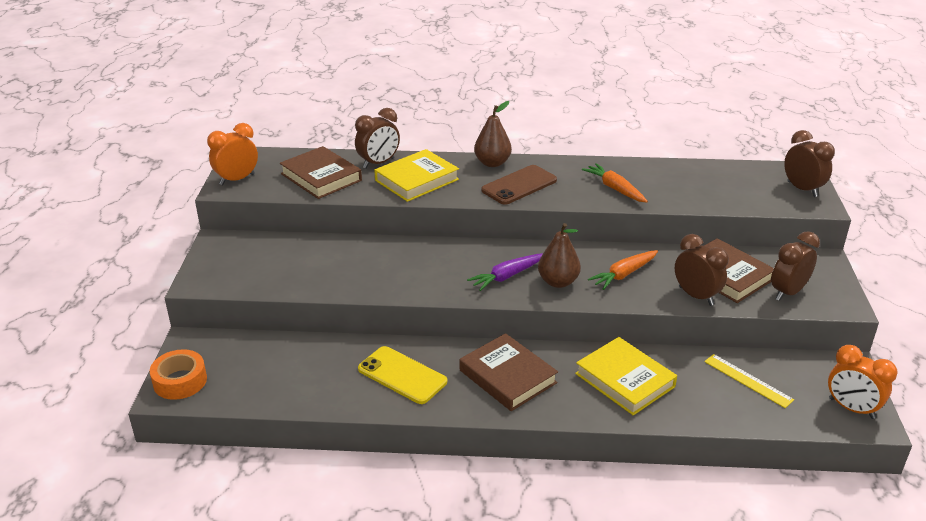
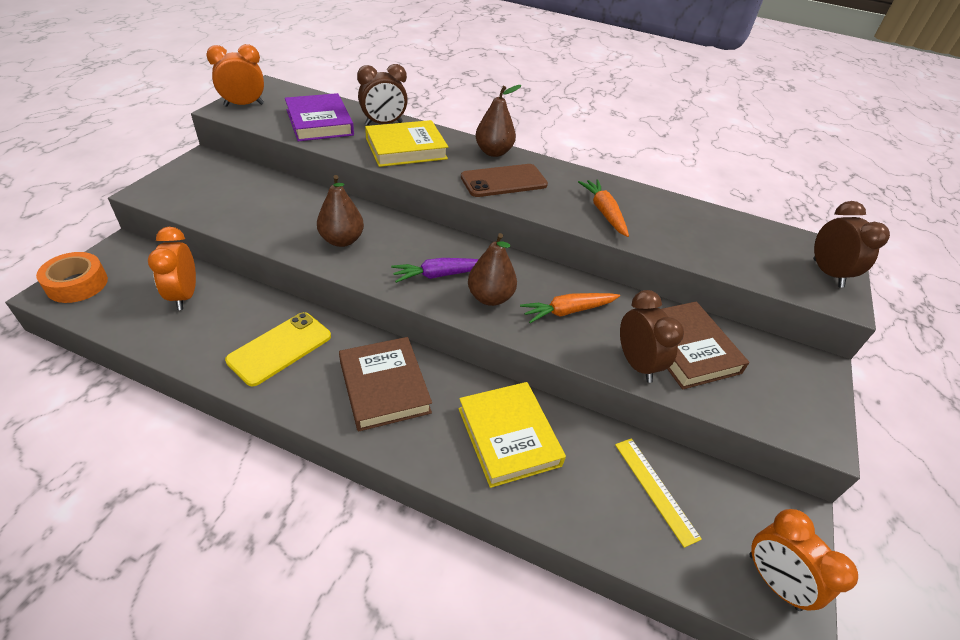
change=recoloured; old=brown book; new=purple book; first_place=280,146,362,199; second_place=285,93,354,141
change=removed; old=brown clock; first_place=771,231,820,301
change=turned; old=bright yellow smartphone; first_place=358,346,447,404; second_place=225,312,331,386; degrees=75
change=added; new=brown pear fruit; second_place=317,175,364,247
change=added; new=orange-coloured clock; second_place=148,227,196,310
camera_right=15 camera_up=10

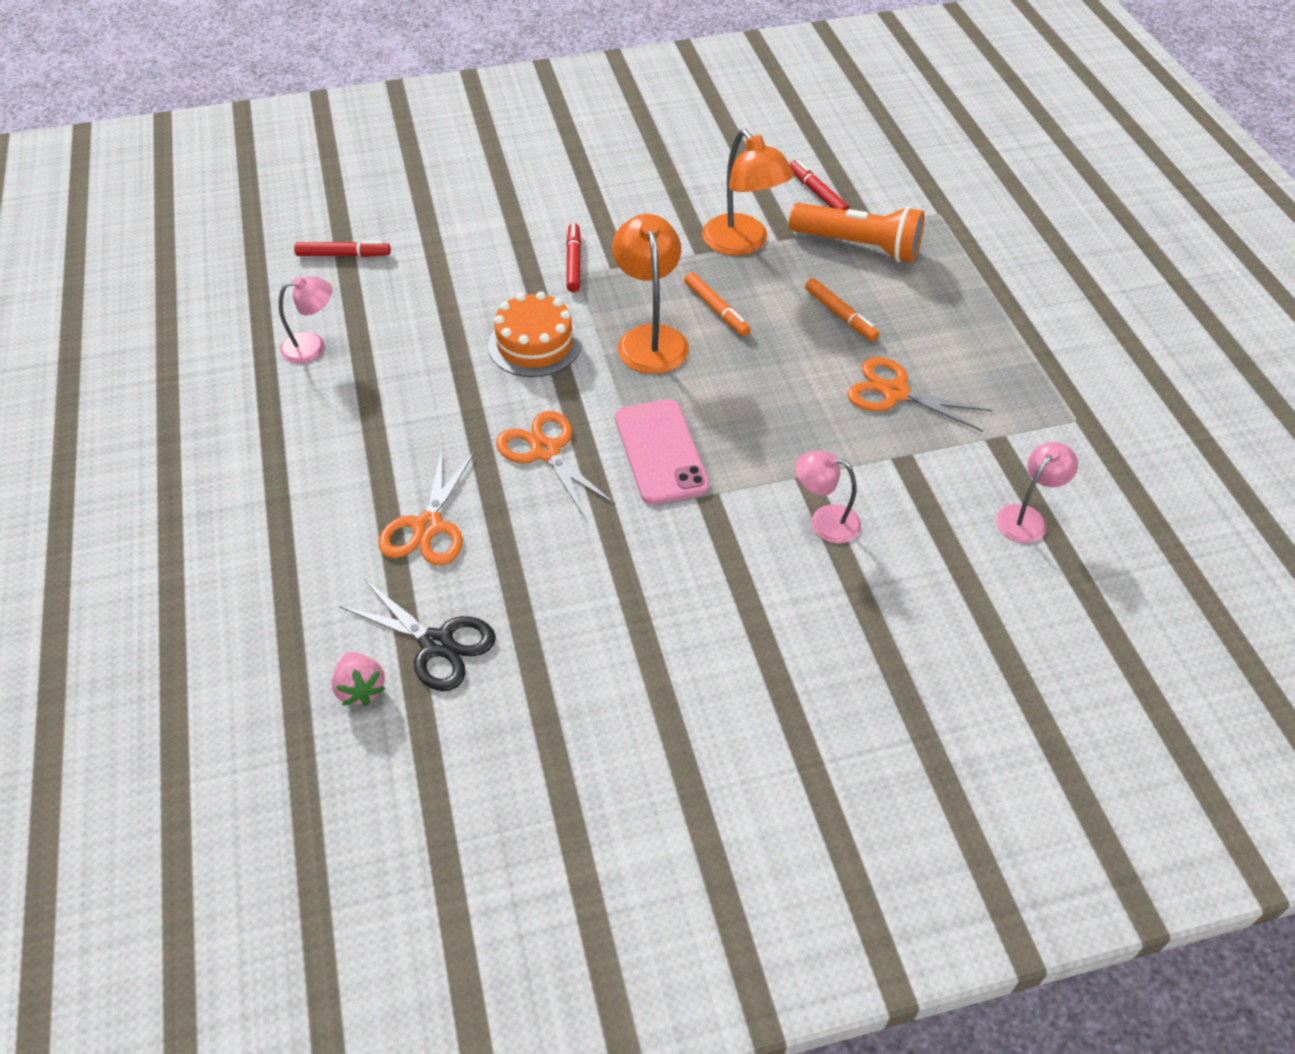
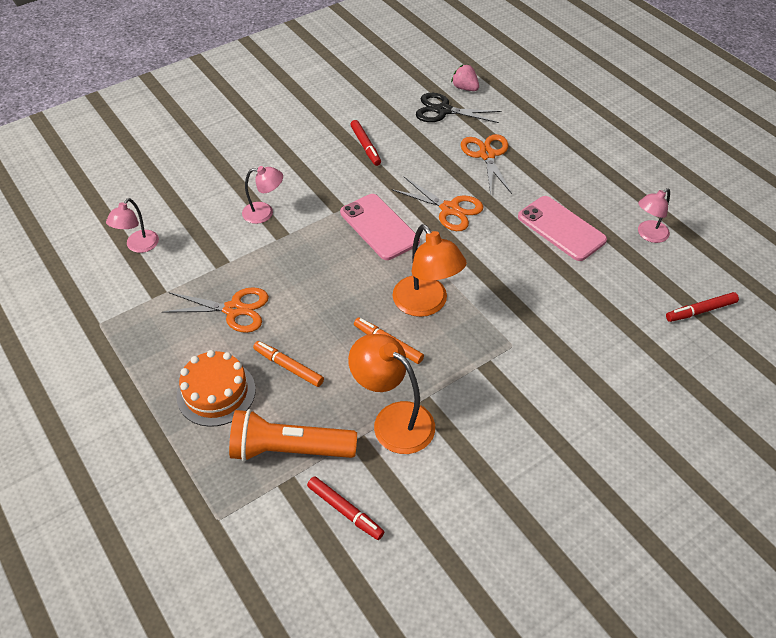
change=moved; old=red felt pen; first_place=566,223,581,292; second_place=350,120,381,166
change=moved; old=orange-coloured gateau; first_place=488,291,582,377; second_place=176,350,256,427
change=added; new=pink smartphone; second_place=518,196,607,261
camera_right=160 camera_up=0

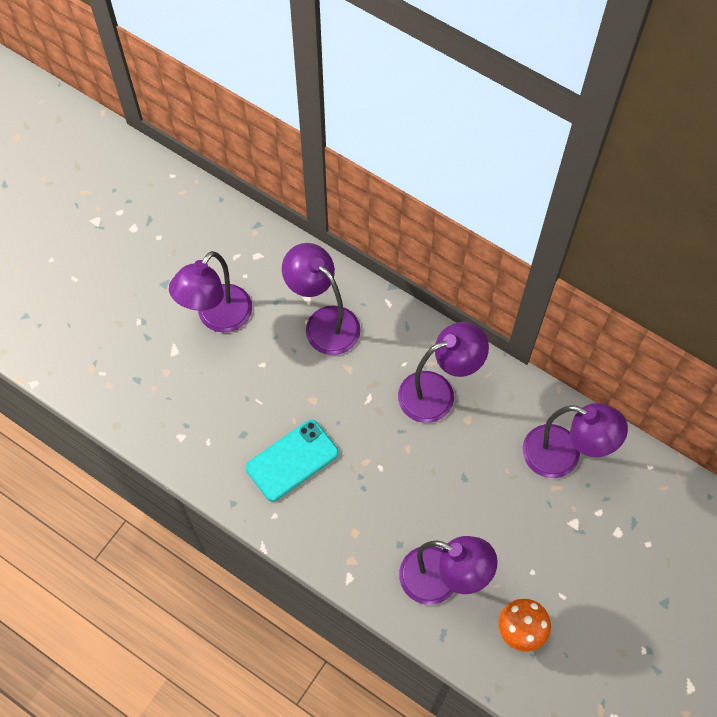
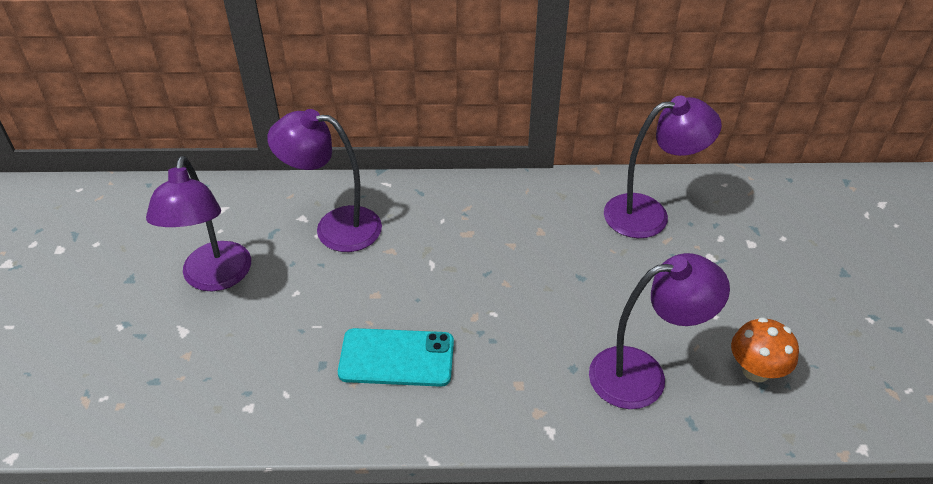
change=removed; old=purple desk lamp; first_place=398,322,489,423
change=turned; old=aqua smartphone; first_place=246,420,339,502; second_place=338,328,454,387; degrees=75
camera_right=-35 camera_up=-20

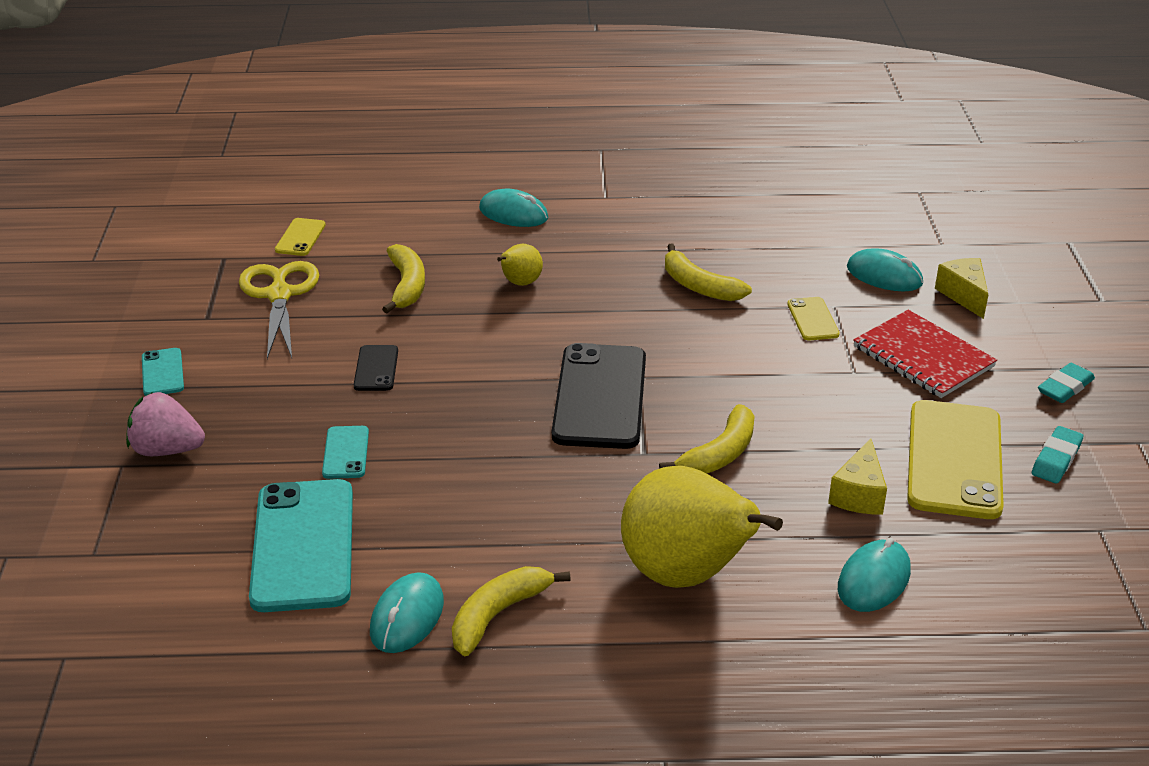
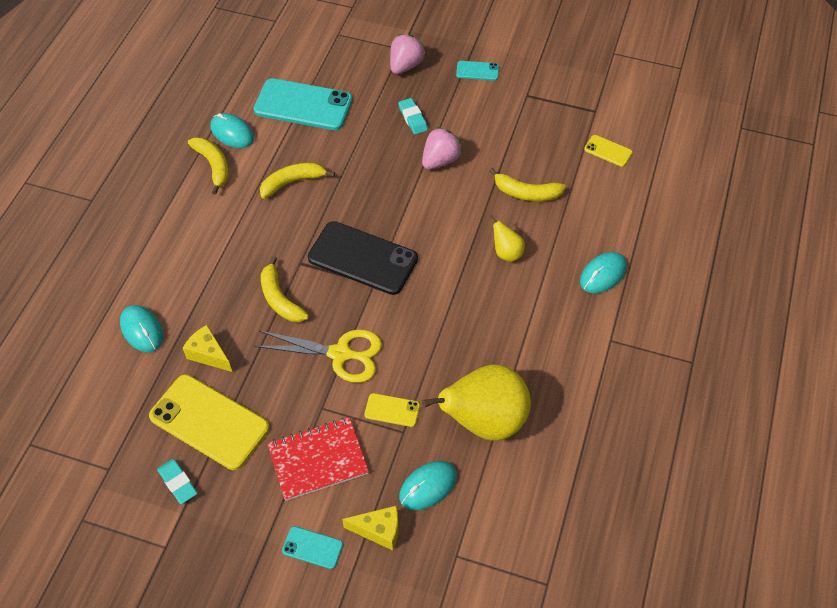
change=moved; old=bright yellow toy banana; first_place=665,244,752,301; second_place=260,162,335,199
change=moved; old=bright yellow pair of scissors; first_place=239,261,319,359; second_place=255,329,382,383
change=replaced; old=jet-black smartphone; new=pink strawberry; first_place=354,345,398,391; second_place=422,127,463,169
change=moved; old=aqua gum eraser; first_place=1038,363,1095,403; second_place=398,98,428,135
change=moved; old=aqua smartphone; first_place=322,426,369,479; second_place=282,526,343,569
change=moved; old=bright yellow pear fruit; first_place=621,466,783,588; second_place=422,365,531,441
camera_right=110 camera_up=20

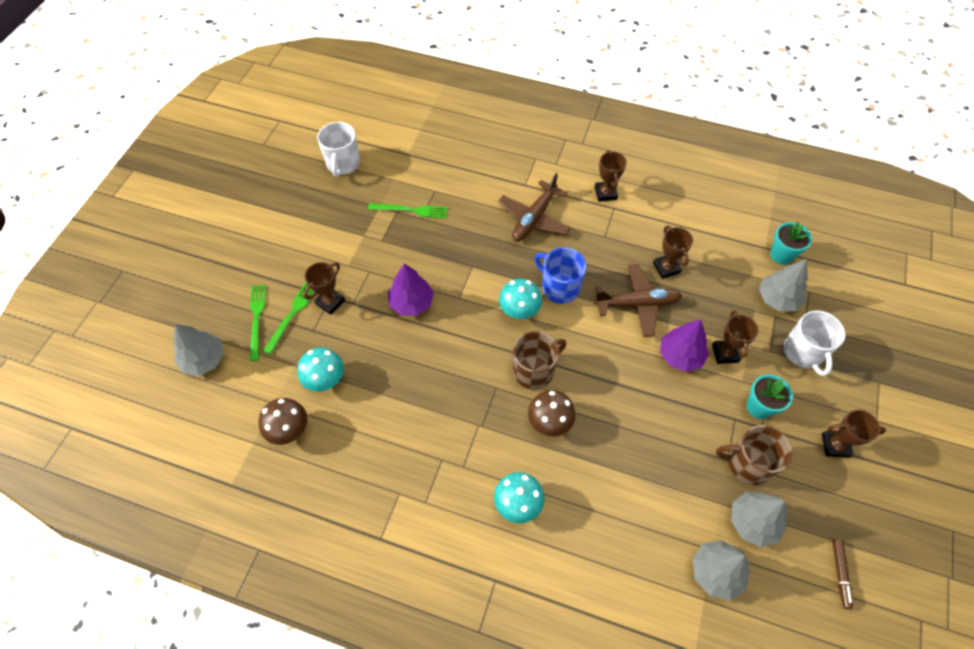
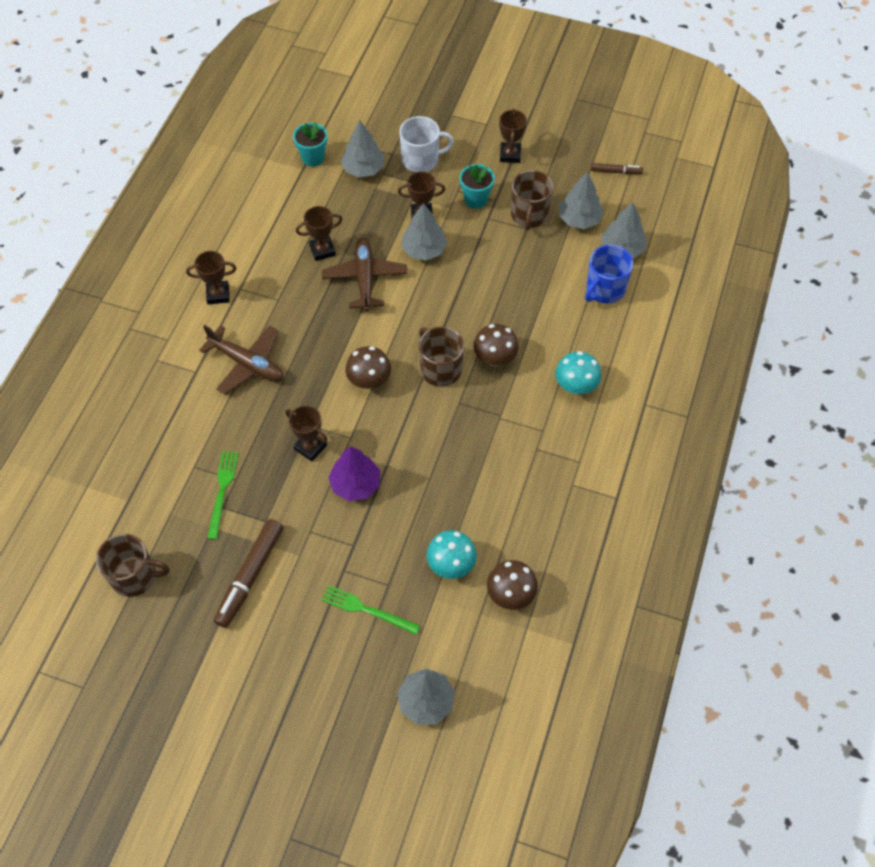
change=recoloured; old=white tea mug; new=brown tea mug; first_place=317,122,360,177; second_place=96,534,170,597
change=moved; old=blue tea mug; first_place=535,247,587,304; second_place=585,245,633,304
change=moved; old=brown prize cup; first_place=304,262,345,315; second_place=285,405,328,461
change=recoloured; old=aqua mushroom; new=brown mushroom; first_place=499,279,542,319; second_place=345,346,391,389
change=removed; old=emerald table fork; first_place=250,284,266,361
change=recoloured; old=purple toy tree; new=gray toy tree; first_place=660,320,709,372; second_place=401,203,447,261
change=added; new=brown felt pen; second_place=214,519,283,628
camera_right=-90 camera_up=0

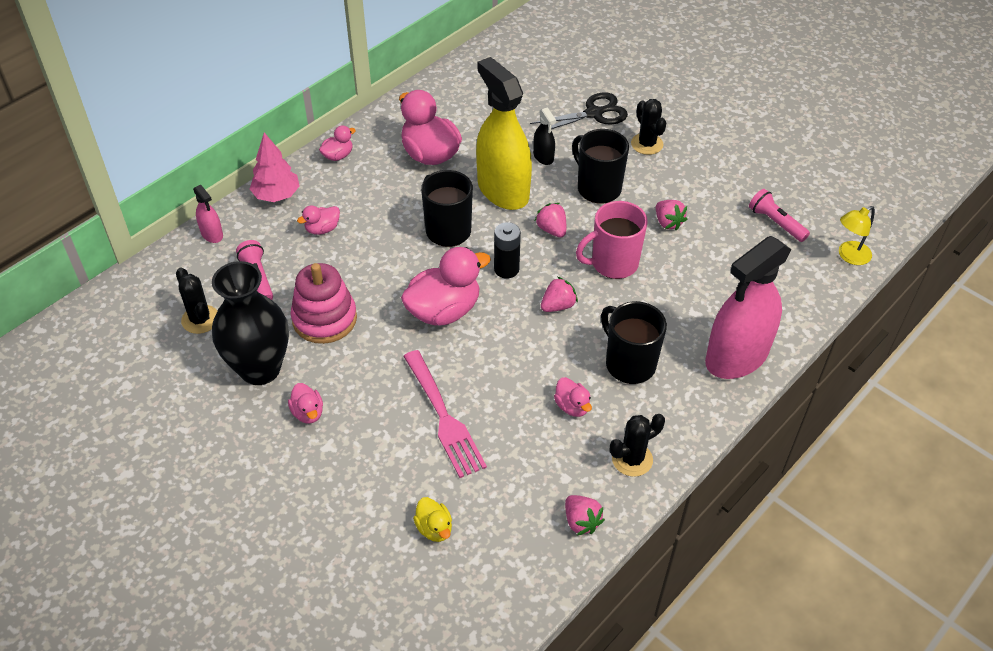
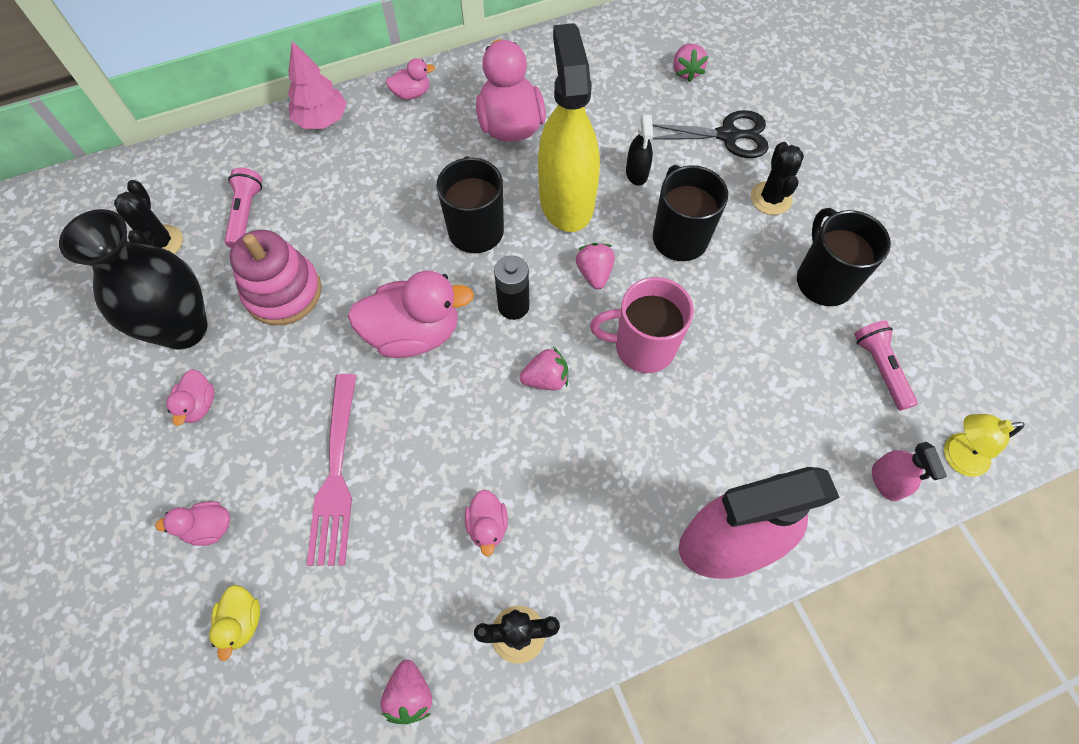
change=moved; old=pink sprayer; first_place=193,185,223,243; second_place=872,442,947,501
change=moved; old=pink strawberry; first_place=656,200,687,231; second_place=673,44,708,82
change=moved; old=pink toy duck; first_place=297,205,340,235; second_place=155,501,230,546
change=moved; old=jet-black tea mug; first_place=601,301,667,384; second_place=797,208,891,306
camera_right=25 camera_up=15

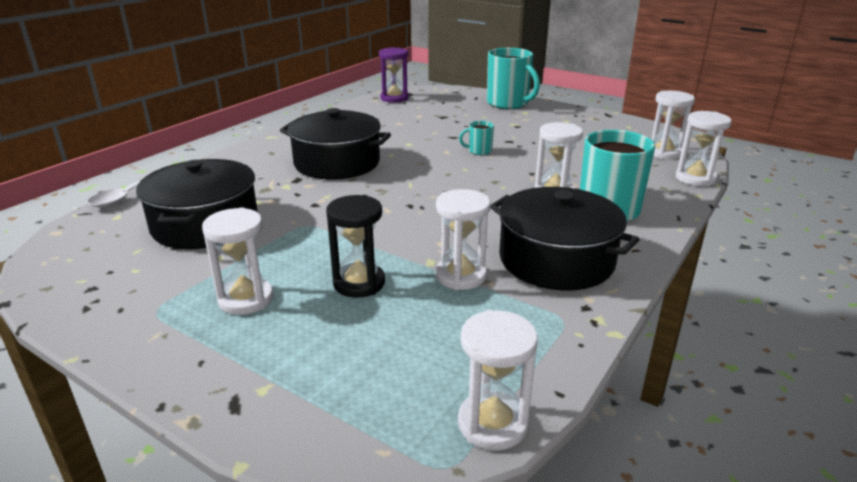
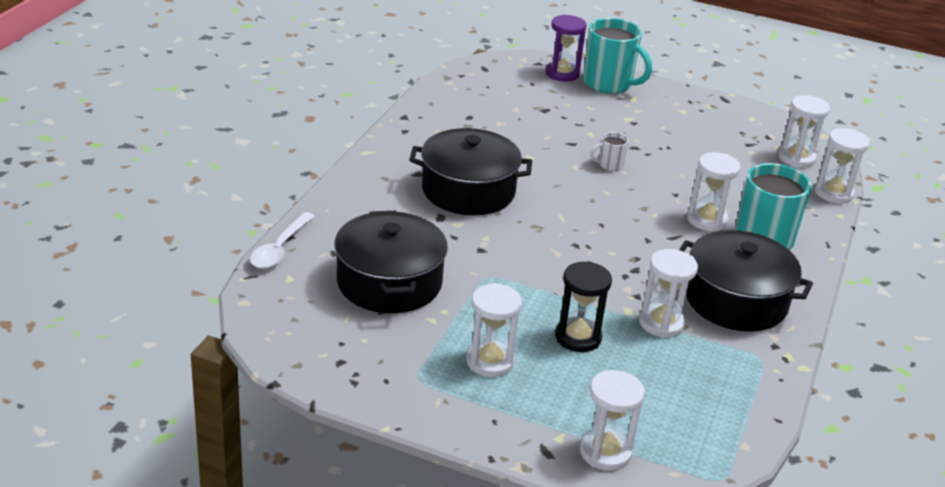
change=moved; old=purple sandglass; first_place=379,47,409,103; second_place=546,15,586,82
change=recoloured; old=aqua tea mug; new=white tea mug; first_place=459,121,494,155; second_place=591,132,629,171
change=moved; old=white sandglass; first_place=458,310,538,450; second_place=580,370,645,471
camera_right=-15 camera_up=5

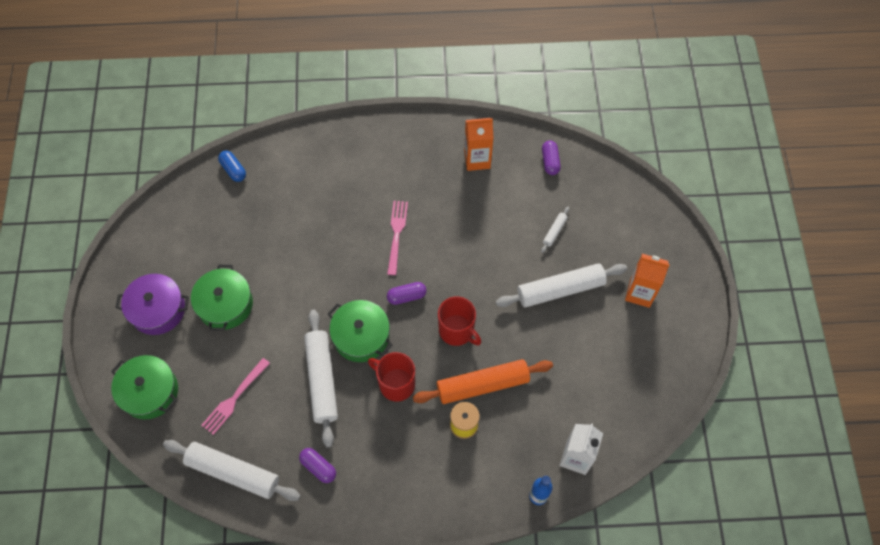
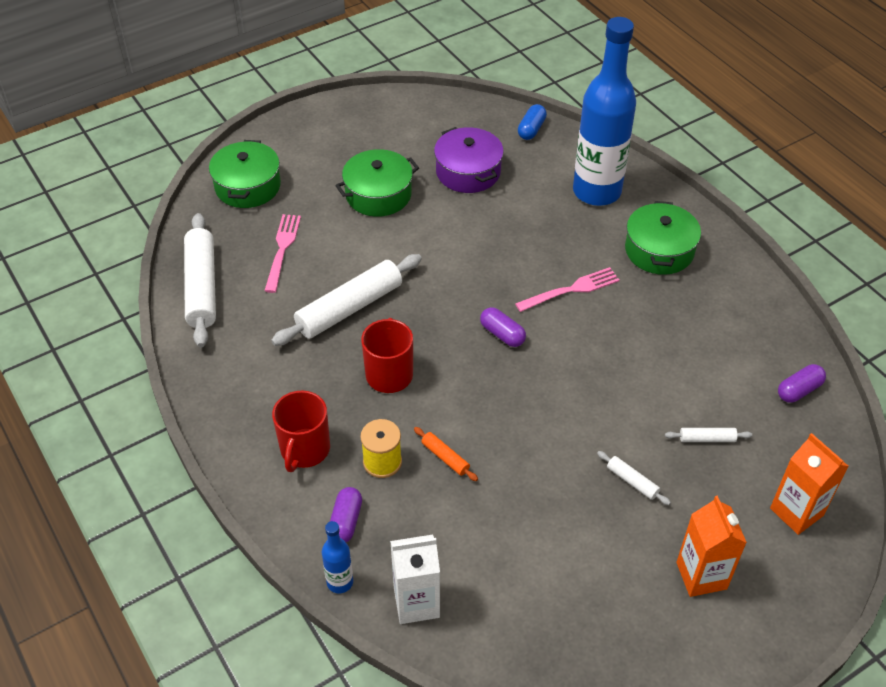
change=moved; old=orange-coloured juice carton; first_place=464,118,494,171; second_place=770,433,849,535
change=resized; old=white dough roller; first_place=496,263,627,308; second_place=597,451,671,505; factor=0.44
change=moved; old=purple pot; first_place=115,274,189,335; second_place=434,127,504,193
change=moved; old=red tea mug; first_place=438,296,481,346; second_place=272,391,330,472
change=moved; old=emerald pot; first_place=328,300,392,362; second_place=625,201,701,275
change=turned; old=pink table fork; first_place=201,358,270,435; second_place=265,214,301,293; degrees=90
change=resized; old=orange-coloured dough roller; first_place=413,359,553,404; second_place=414,427,478,481; factor=0.44
change=moved; old=purple pill shape; first_place=299,448,336,483; second_place=330,487,362,542
change=added; new=blue drink bottle; second_place=573,17,636,206
camera_right=60 camera_up=-15

